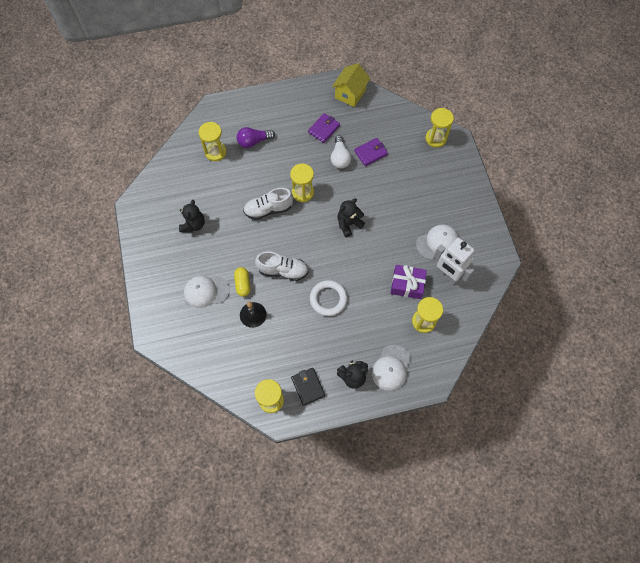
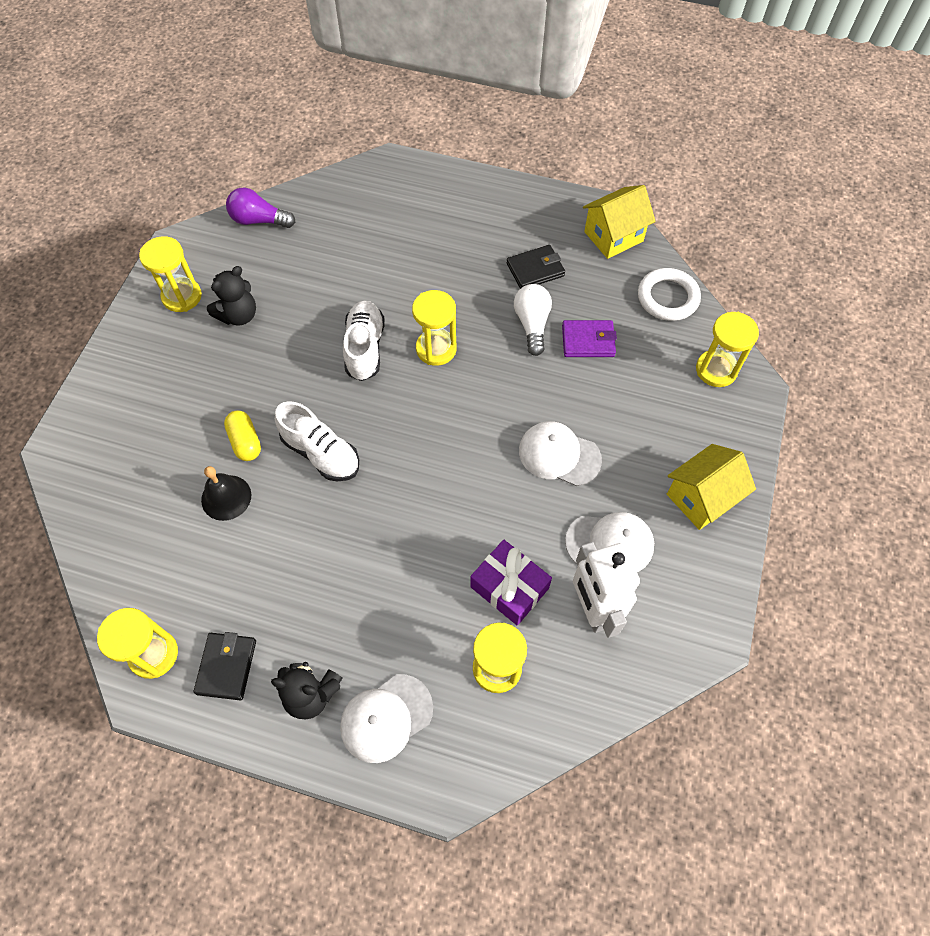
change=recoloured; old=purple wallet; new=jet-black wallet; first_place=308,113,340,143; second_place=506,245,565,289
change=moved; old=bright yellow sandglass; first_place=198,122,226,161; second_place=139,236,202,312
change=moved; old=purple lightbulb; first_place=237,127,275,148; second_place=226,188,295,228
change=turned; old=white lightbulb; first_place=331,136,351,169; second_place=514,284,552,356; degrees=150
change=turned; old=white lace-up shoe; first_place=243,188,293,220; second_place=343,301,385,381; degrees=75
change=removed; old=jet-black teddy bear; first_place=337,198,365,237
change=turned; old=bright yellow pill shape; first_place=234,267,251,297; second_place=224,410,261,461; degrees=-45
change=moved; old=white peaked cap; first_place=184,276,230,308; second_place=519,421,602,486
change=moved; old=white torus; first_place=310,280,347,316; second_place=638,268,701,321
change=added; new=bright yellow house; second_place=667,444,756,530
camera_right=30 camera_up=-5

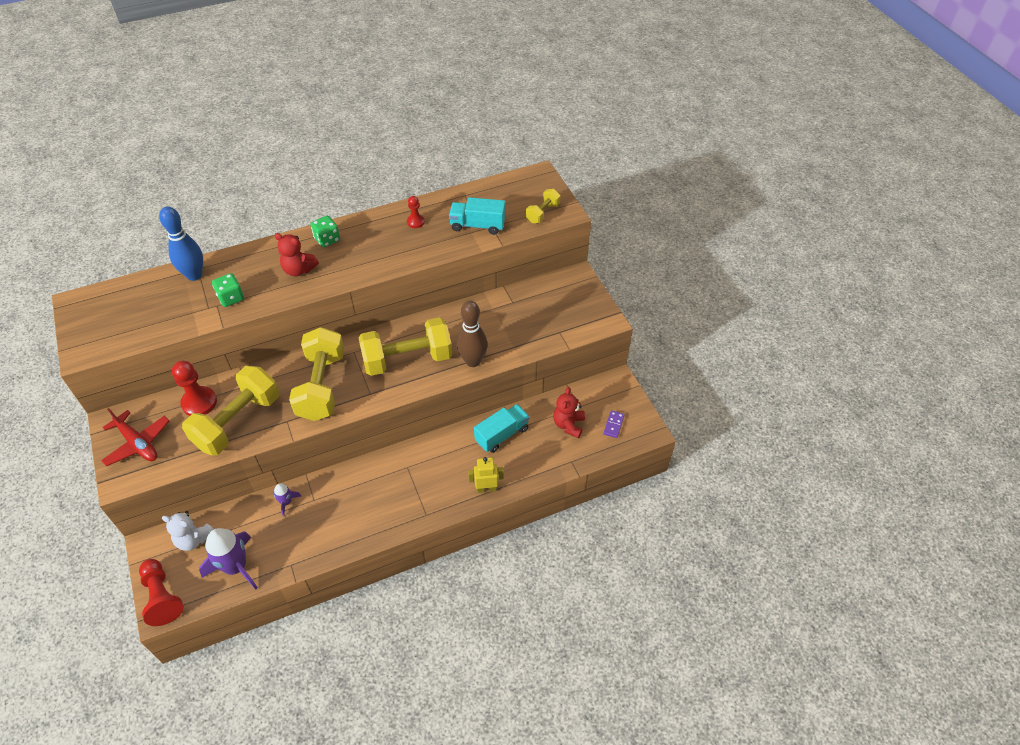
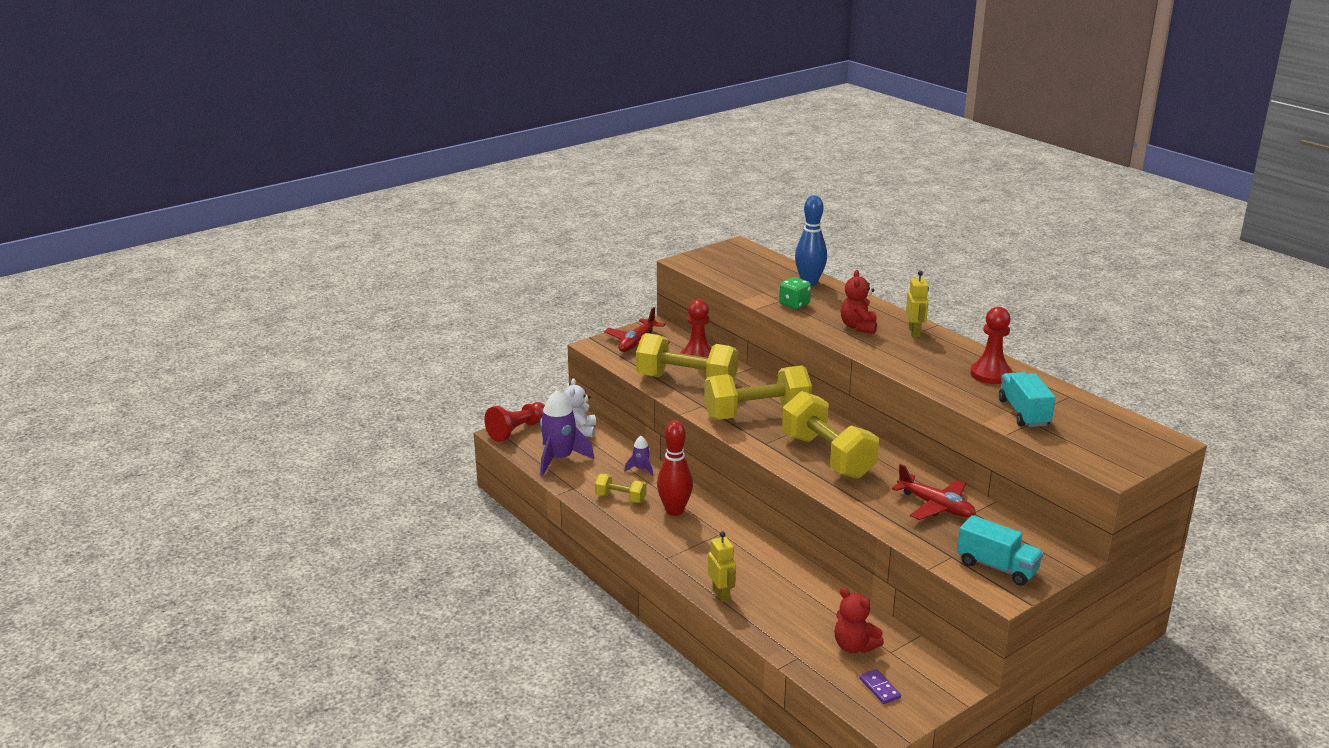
change=moved; old=bright yellow free weight; first_place=526,189,561,223; second_place=595,474,647,503
change=resized; old=red game pawn; first_place=407,196,425,228; second_place=970,307,1012,384; factor=1.78
change=replaced; old=emerald dice; new=bright yellow robot figure; first_place=311,215,340,247; second_place=906,271,929,337
change=removed; old=brown tenpin; first_place=457,301,488,367
change=turned; old=red teddy bear; first_place=553,387,585,438; second_place=834,587,884,653; degrees=-135
change=moved; old=aqua truck; first_place=474,404,530,453; second_place=957,515,1044,586
change=turned; old=purple domino; first_place=603,410,625,438; second_place=859,669,901,704; degrees=60
change=added; new=red tenpin; second_place=657,420,693,516
change=added; new=red aeroplane; second_place=892,464,976,520
camera_right=75 camera_up=-25

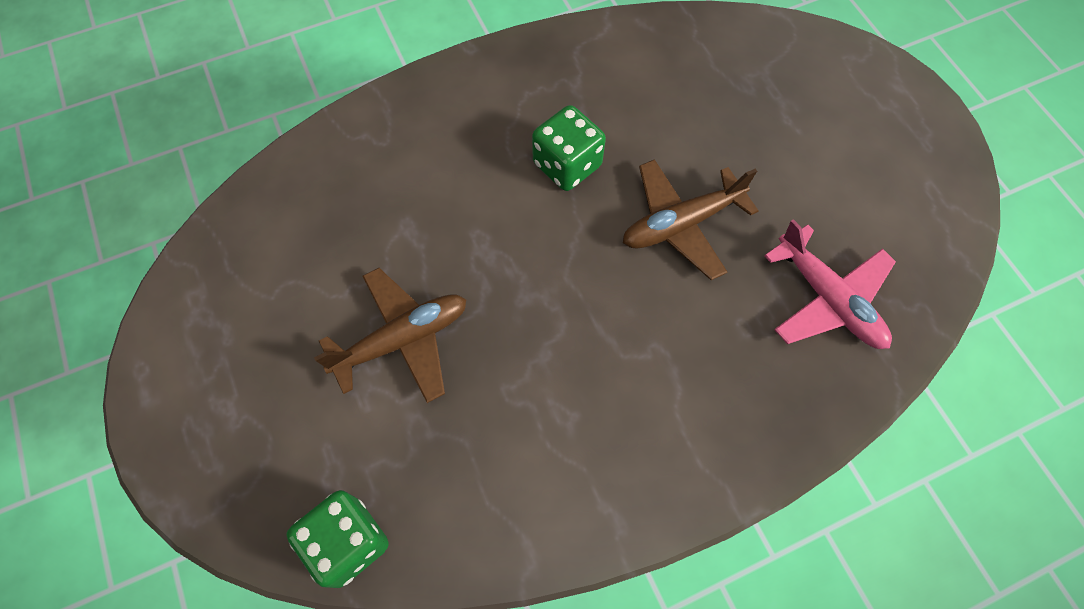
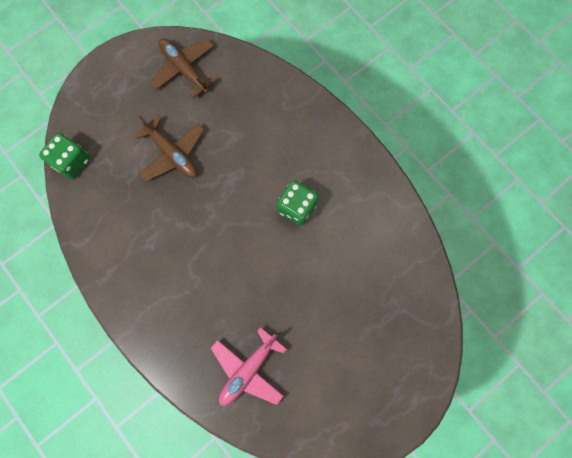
change=moved; old=brown aeroplane; first_place=623,159,758,280; second_place=149,39,217,98
camera_right=75 camera_up=10

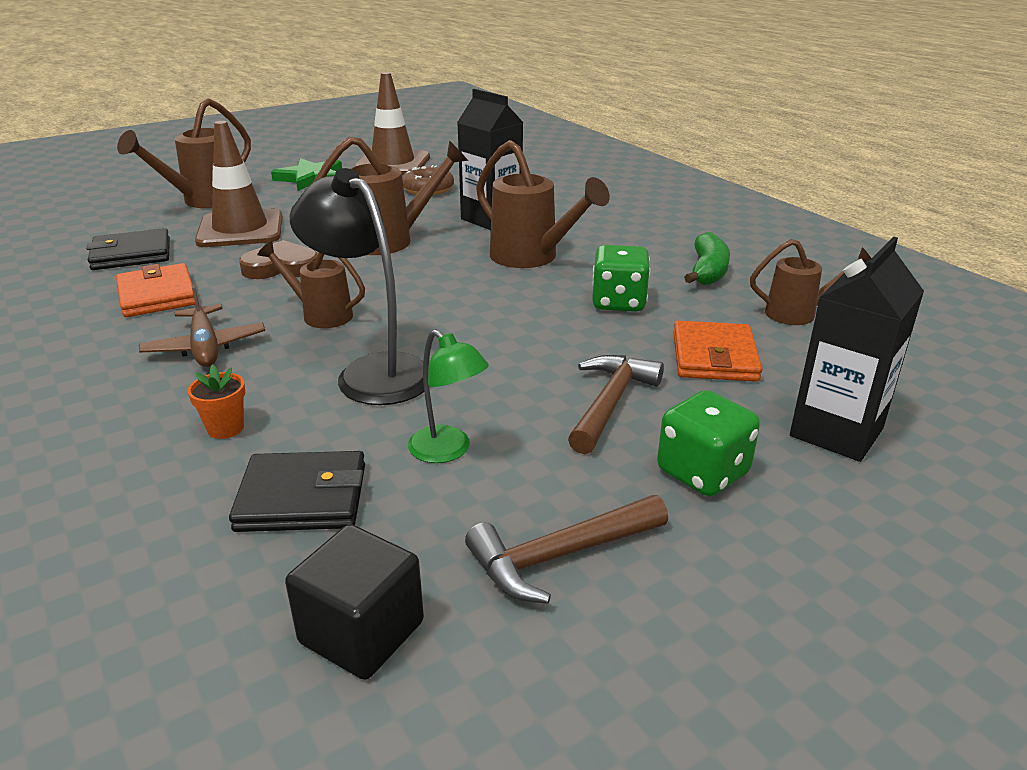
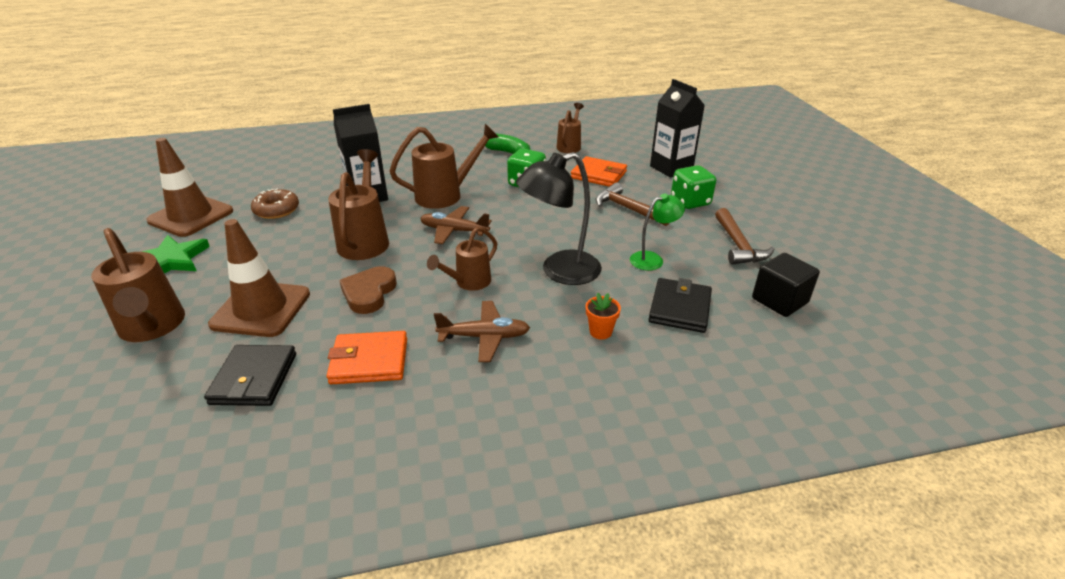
change=added; new=brown aeroplane; second_place=420,206,492,244
camera_right=-70 camera_up=5

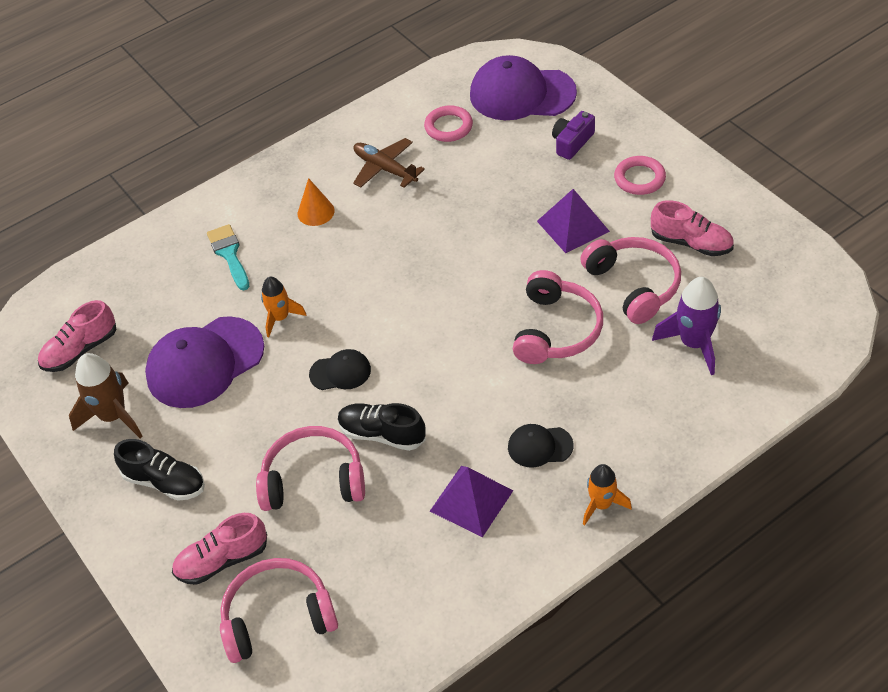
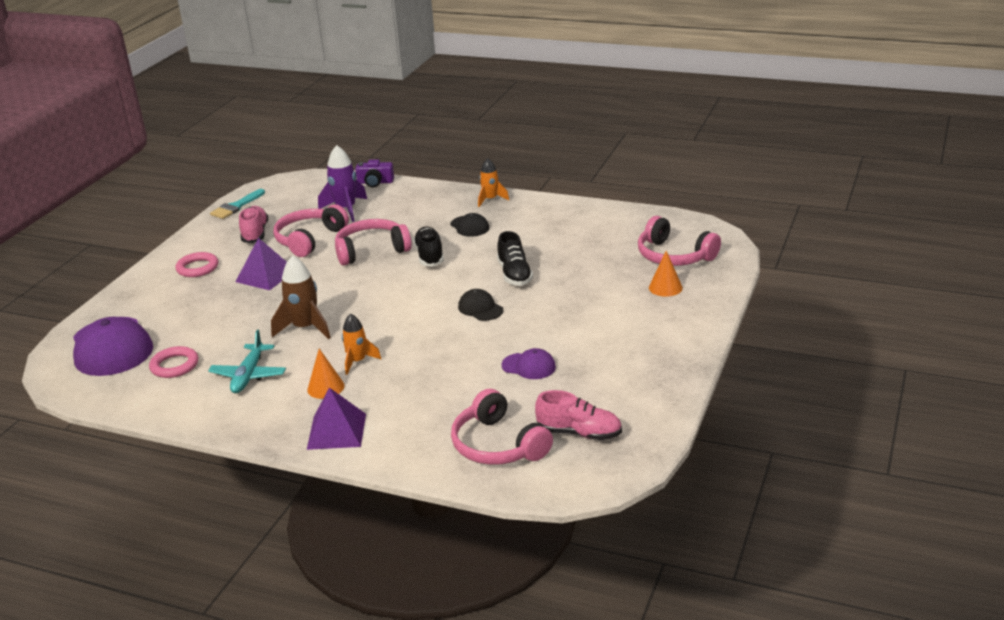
change=moved; old=purple compact camera; first_place=552,111,595,160; second_place=355,159,394,187
change=recoloured; old=brown aeroplane; new=aqua aeroplane; first_place=353,138,425,188; second_place=208,330,286,393
change=moved; old=aqua paint brush; first_place=207,224,249,290; second_place=210,189,265,219
change=moved; old=orange-coloured toy rocket; first_place=261,277,306,337; second_place=342,313,381,375
change=resized; old=purple peaked cap; first_place=145,316,264,408; second_place=501,348,556,379; factor=0.49
change=moved; old=brown toy rocket; first_place=69,353,143,438; second_place=271,255,331,339
change=moved; old=pink headset; first_place=256,426,365,511; second_place=451,389,553,465
change=moved; old=jet-black lace-up shoe; first_place=114,439,205,501; second_place=413,227,444,267
change=moved; old=purple pyramid; first_place=430,466,513,537; second_place=307,387,366,450
change=replaced; old=pink lace-up shoe; new=orange-coloured solid cone; first_place=172,513,267,585; second_place=649,251,683,297
camera_right=-125 camera_up=-20

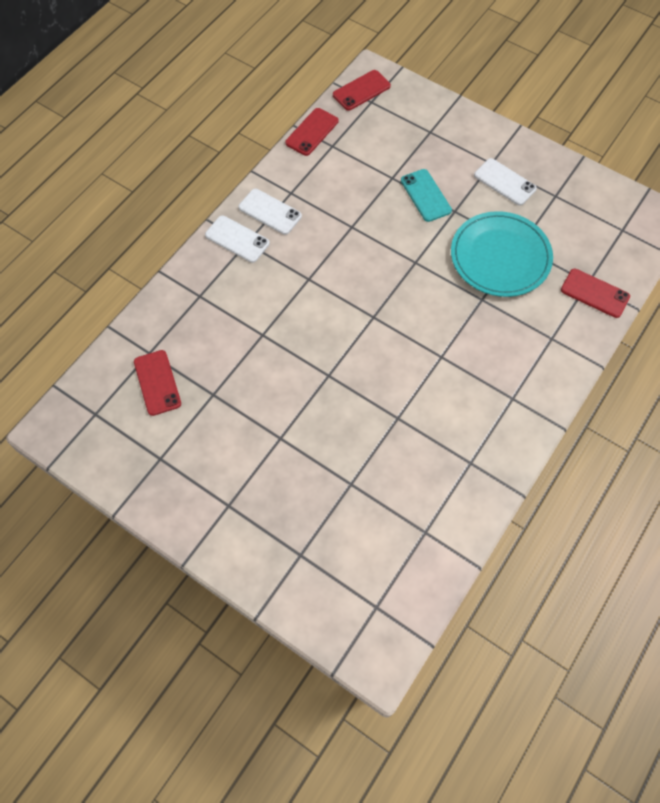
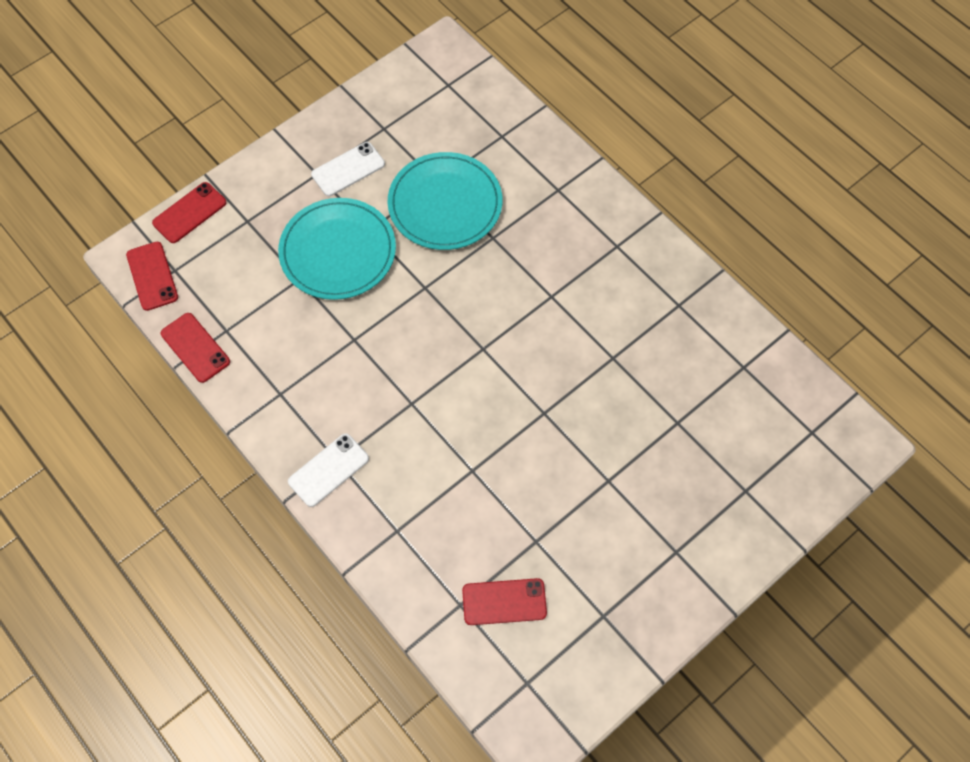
change=replaced; old=aqua smartphone; new=aqua flat dish; first_place=401,169,452,222; second_place=278,198,396,300
change=removed; old=white smartphone; first_place=238,189,302,235
change=moved; old=red smartphone; first_place=561,269,630,318; second_place=152,182,226,243
camera_right=-75 camera_up=0

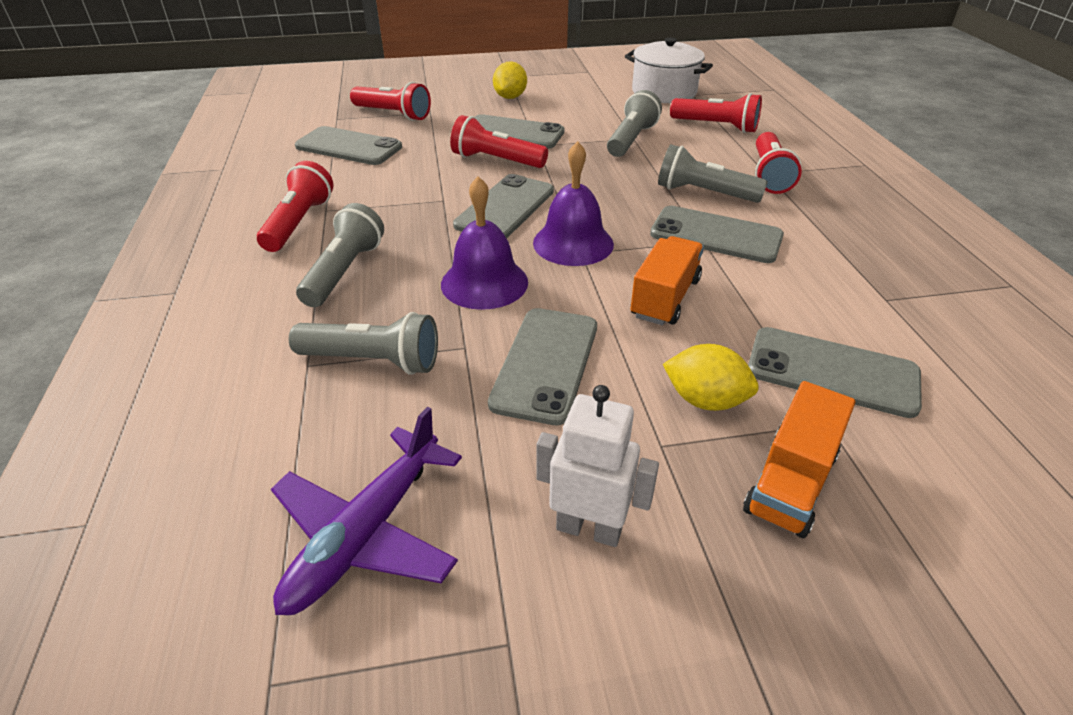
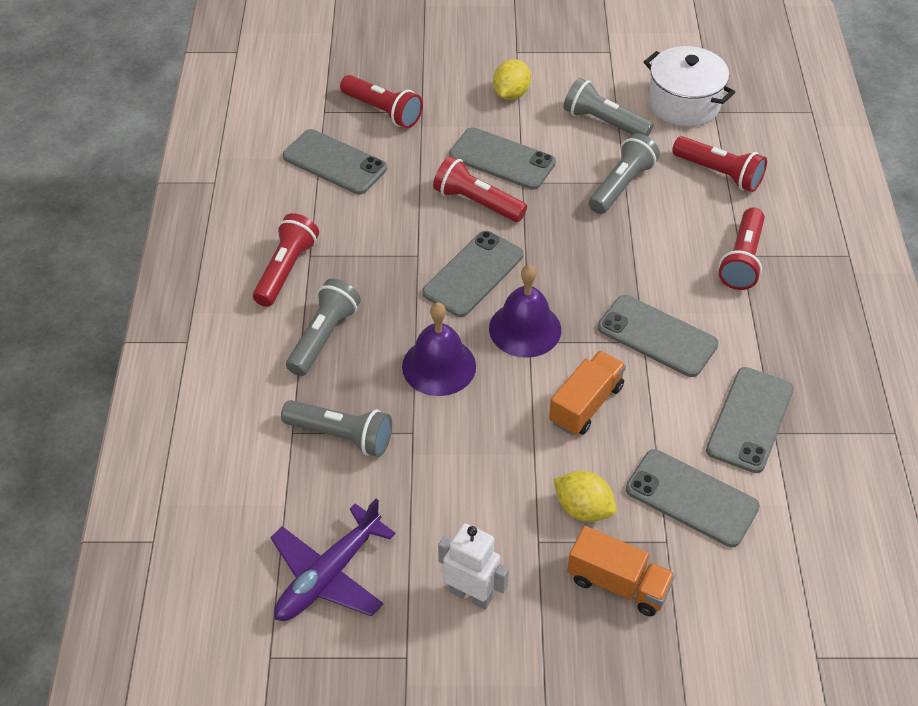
change=moved; old=gray flashlight; first_place=658,144,768,203; second_place=564,78,654,136
change=moved; old=gray smartphone; first_place=488,308,597,425; second_place=706,367,794,473
change=turned; old=orange-coloured truck; first_place=743,381,855,538; second_place=567,526,675,616; degrees=-105
camera_right=10 camera_up=10

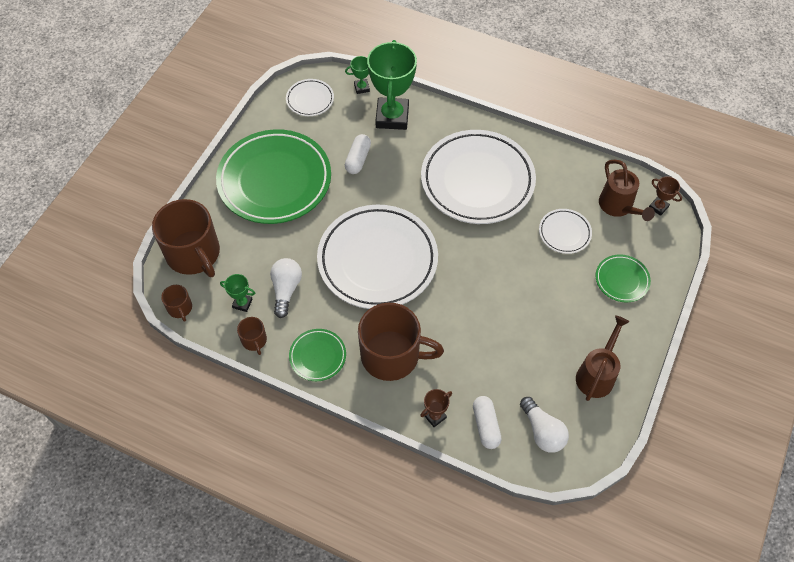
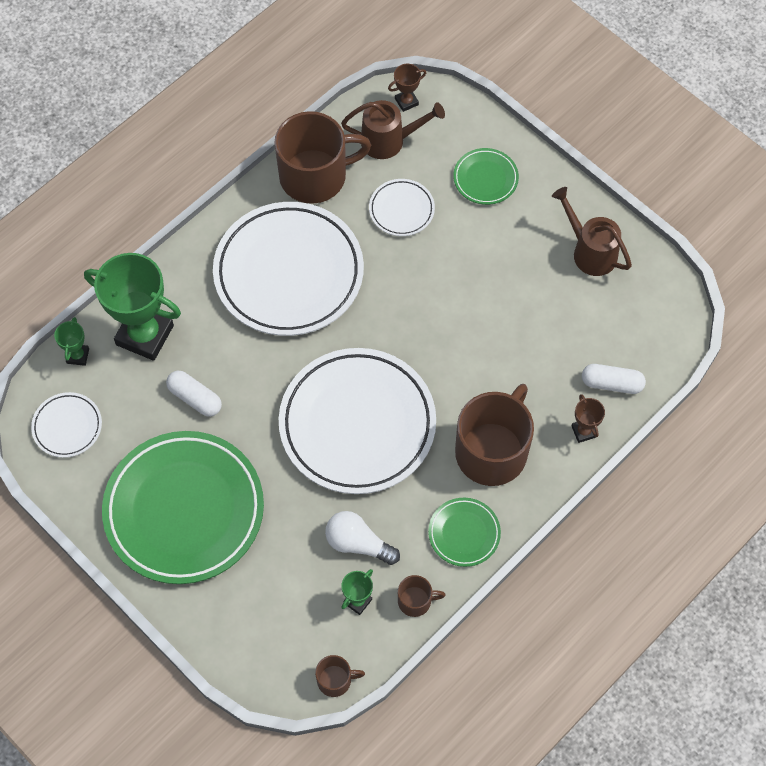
change=moved; old=brown tea mug; first_place=152,199,220,277; second_place=274,111,371,204
change=removed; old=white lightbulb; first_place=520,397,569,453
camera_right=-70 camera_up=5

